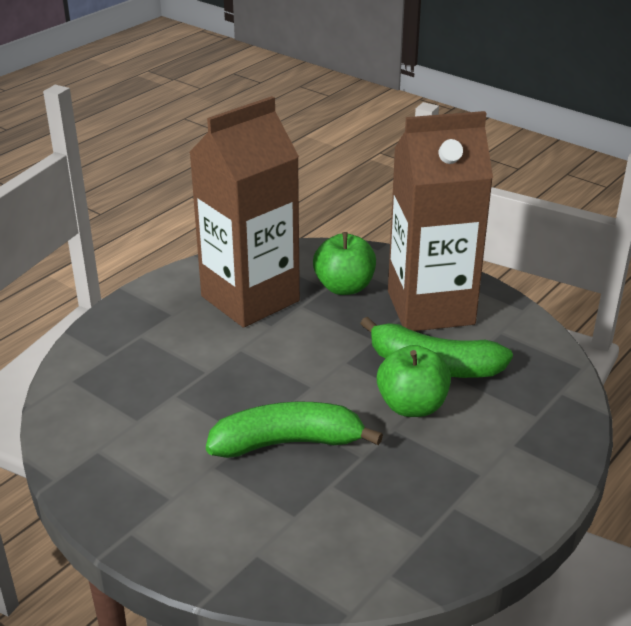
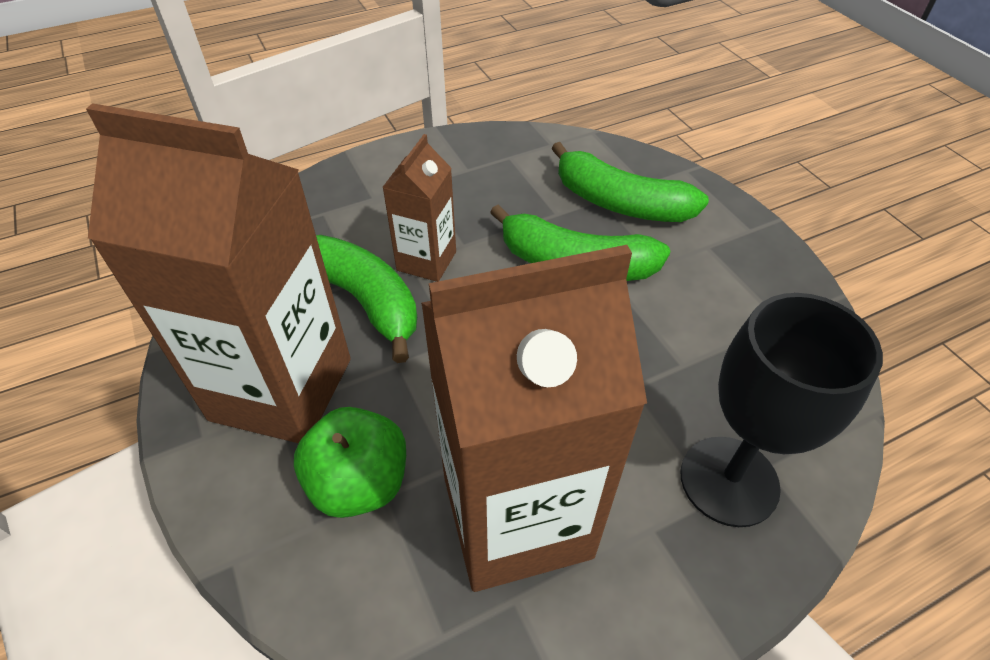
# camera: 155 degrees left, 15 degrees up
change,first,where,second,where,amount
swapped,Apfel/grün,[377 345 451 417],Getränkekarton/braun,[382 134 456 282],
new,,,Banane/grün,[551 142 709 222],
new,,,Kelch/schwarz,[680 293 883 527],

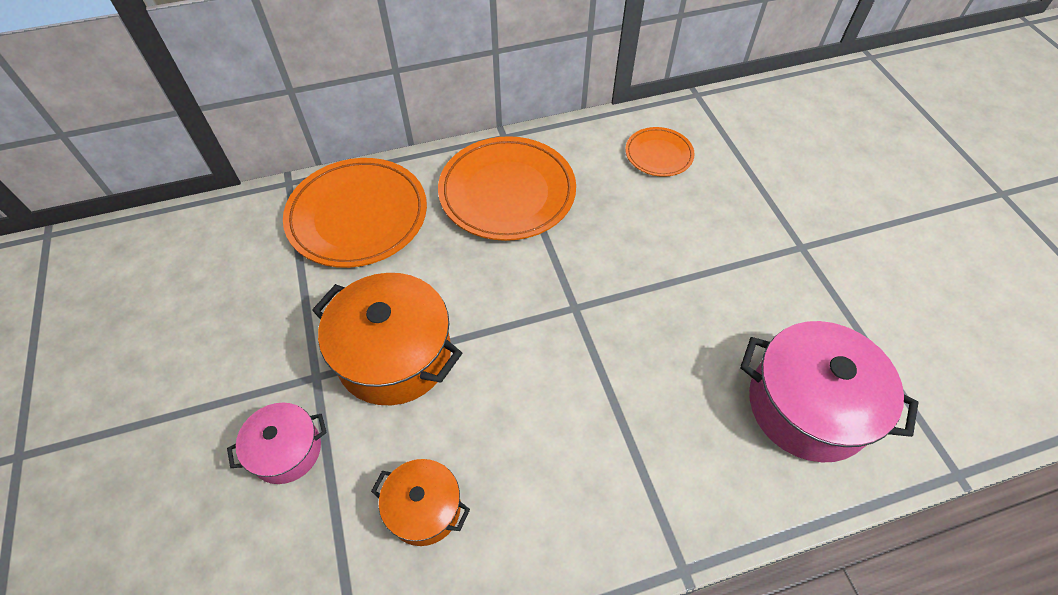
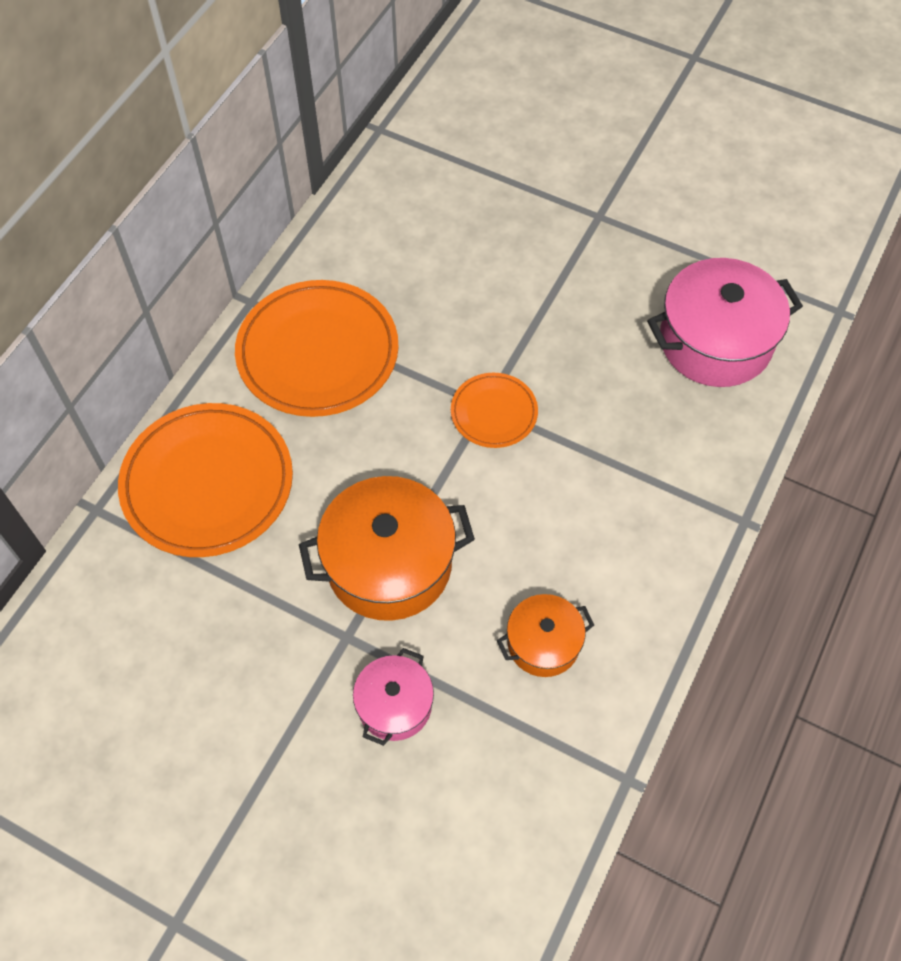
# camera: 45 degrees left, 5 degrees up
change,first,where,second,where,amount
shifted,Teller/orange,[625 127 695 177],,[451 373 538 448],

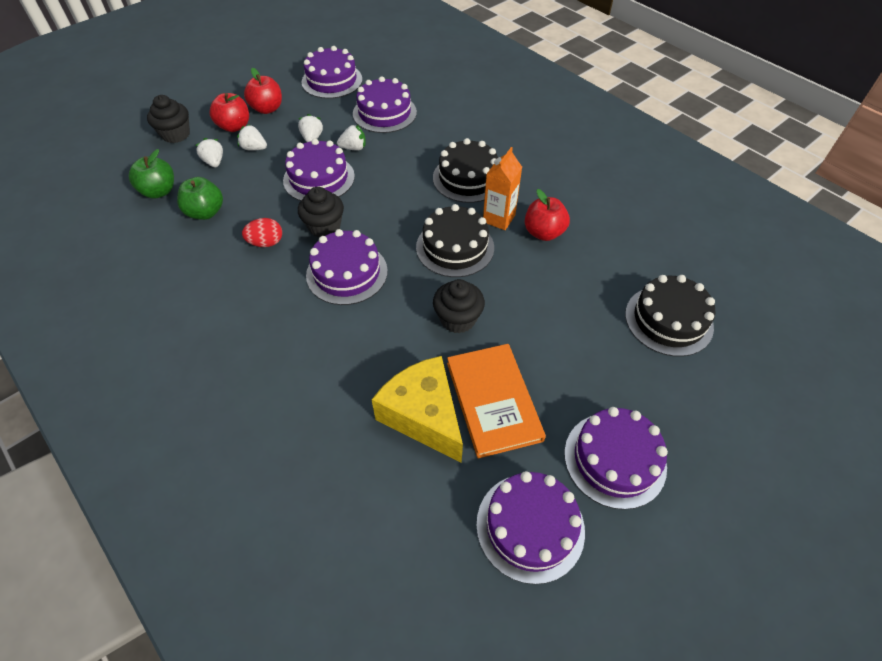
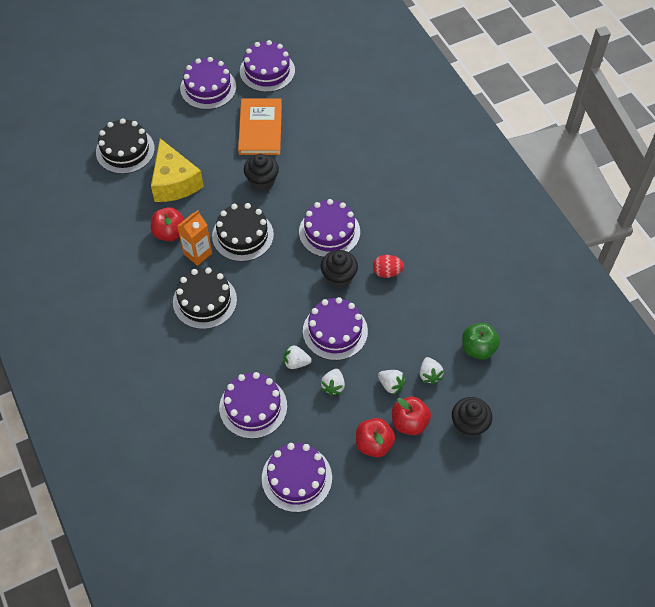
# camera: 165 degrees left, 5 degrees up
change,first,where,second,where,amount
gone,Apfel/grün,[177 177 223 220],,,
shifted,Käse/gelb,[372 356 463 463],,[151 138 204 202],

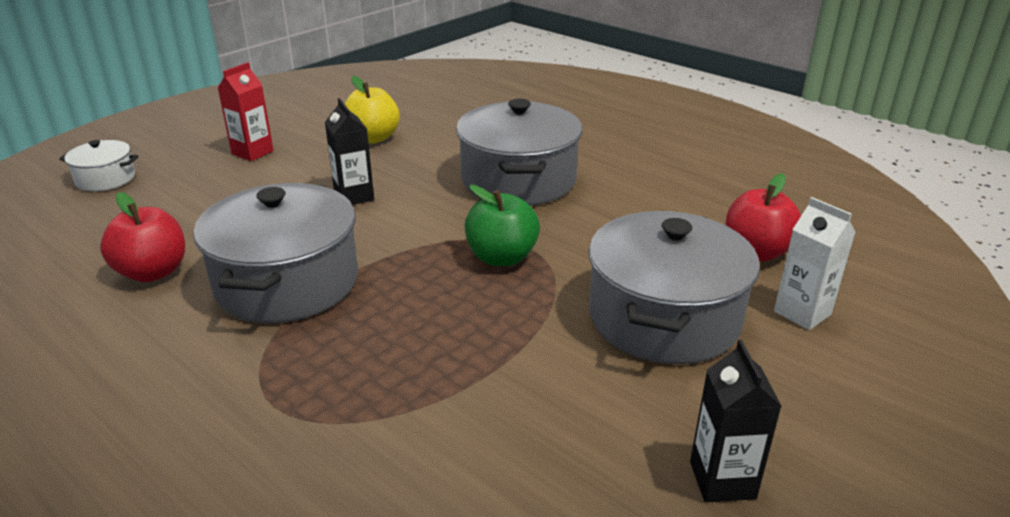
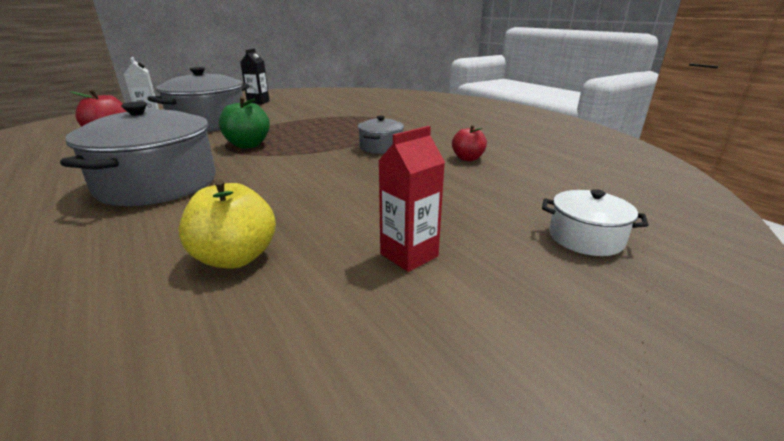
# camera: 165 degrees left, 5 degrees down
change,first,where,second,where,amount
gone,Getränkekarton/schwarz,[325 98 374 205],,,
scaled,Kochtopf/grau,[193 183 358 323],,[358 116 404 154],x0.49
scaled,Apfel/rot,[100 192 185 282],,[452 125 487 161],x0.66

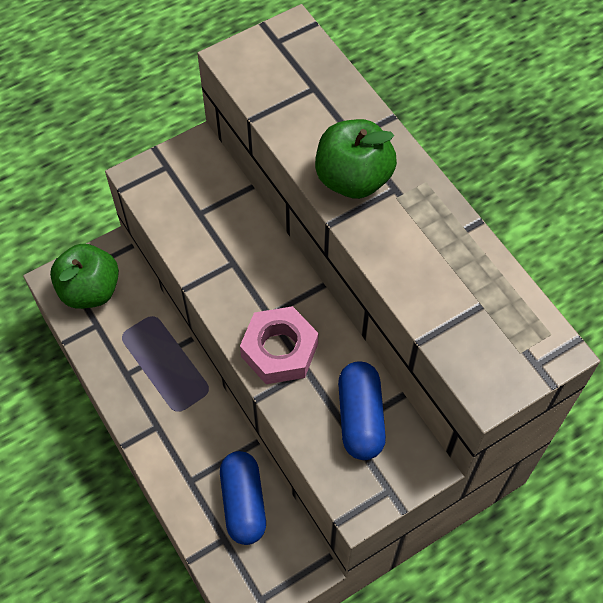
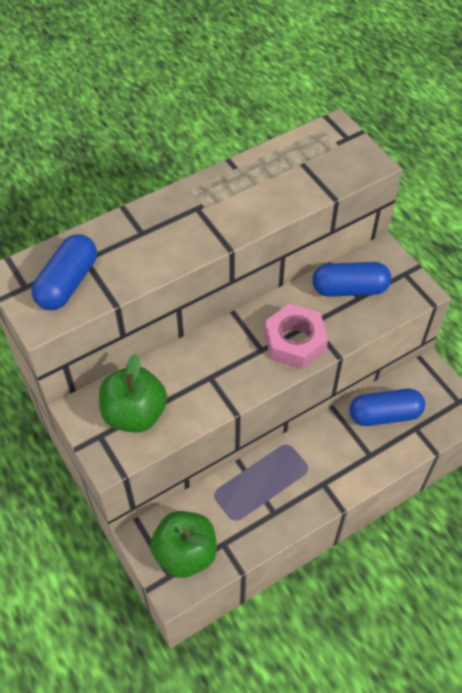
# camera: 90 degrees left, 5 degrees down
change,first,where,second,where,amount
shifted,Apfel/grün,[315 119 397 199],,[99 354 167 433],
new,,,Kapsel/blau,[31 234 97 310],

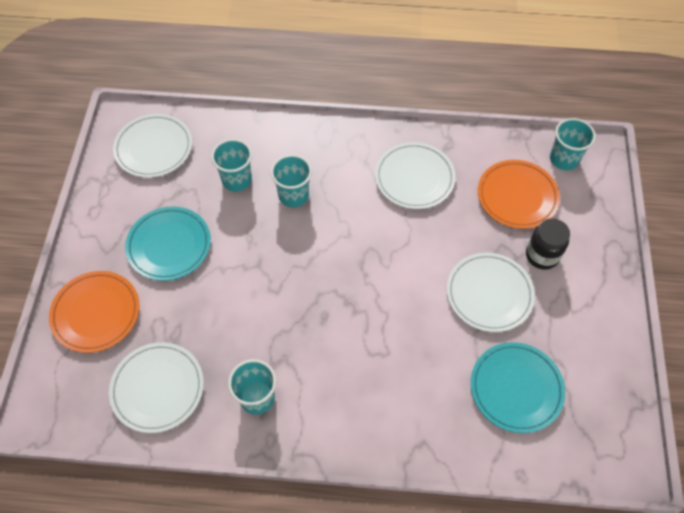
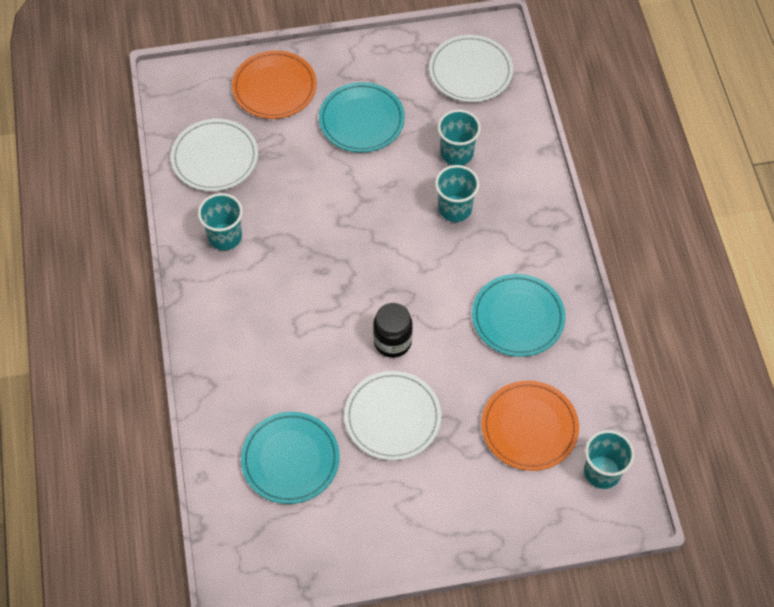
# camera: 75 degrees right, 0 degrees up
change,first,where,second,where,amount
repainted,Teller/weiß,[375 142 456 209],Teller/türkis,[472 274 565 357],
shifted,Einmachglas/schwarz,[526 218 570 270],,[373 303 413 358],

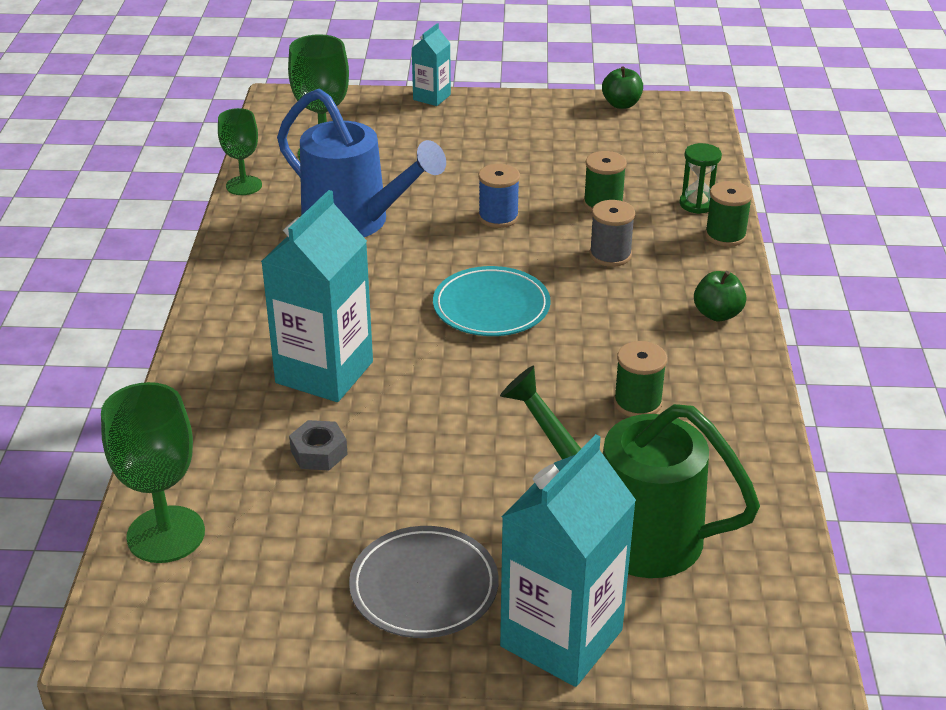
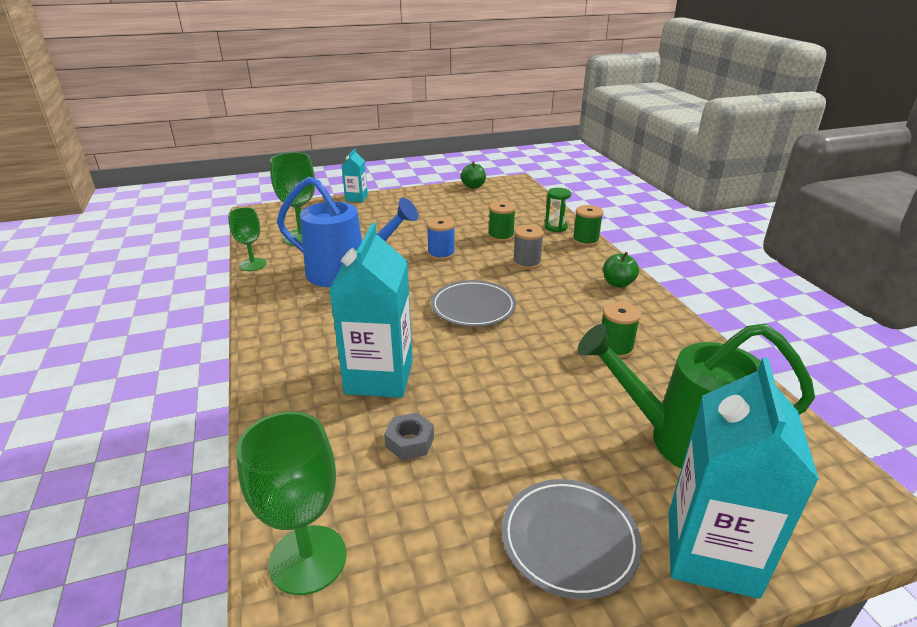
# camera: 20 degrees left, 5 degrees down
change,first,where,second,where,amount
repainted,Teller/türkis,[433 266 551 336],Teller/grau,[431 280 516 327],

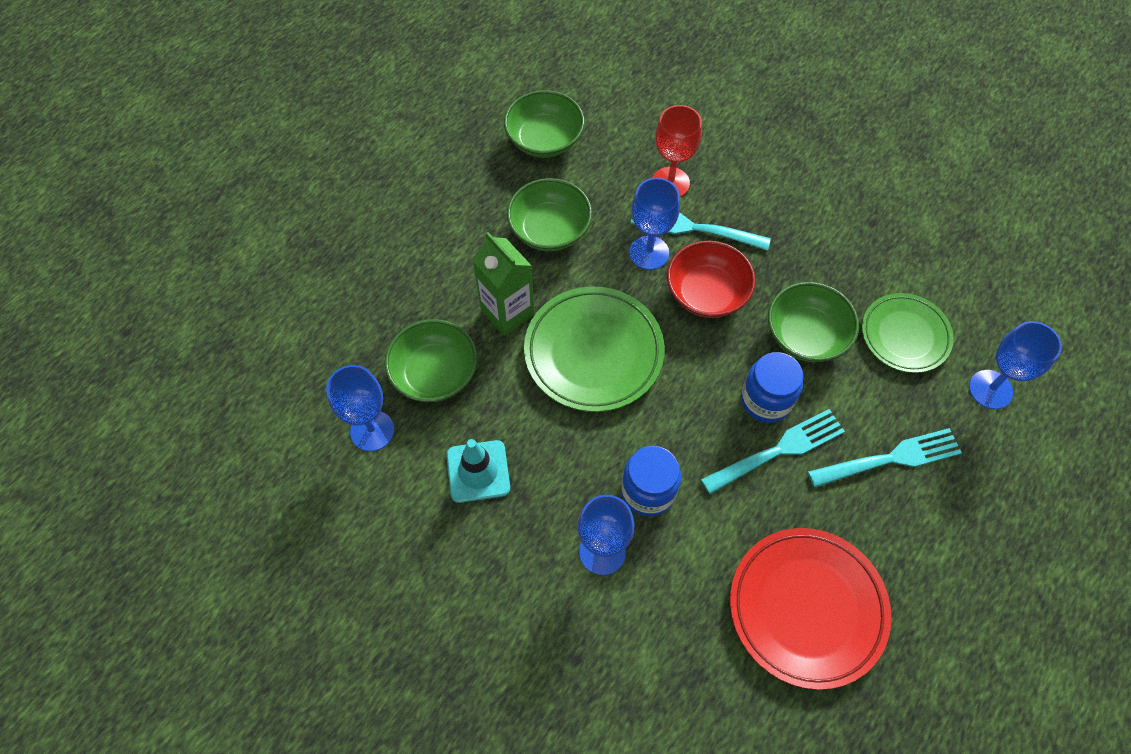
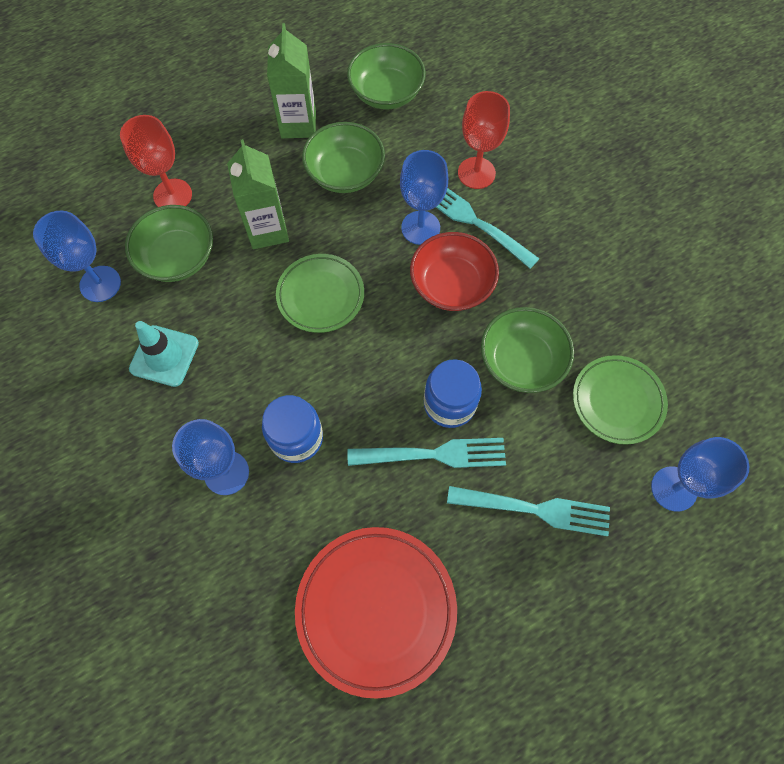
# camera: 25 degrees right, 5 degrees up
change,first,where,second,where,amount
scaled,Teller/grün,[524 286 665 412],,[276 254 364 333],x0.65
new,,,Getränkekarton/grün,[267 23 316 138],
new,,,Kelch/rot,[120 115 192 207],

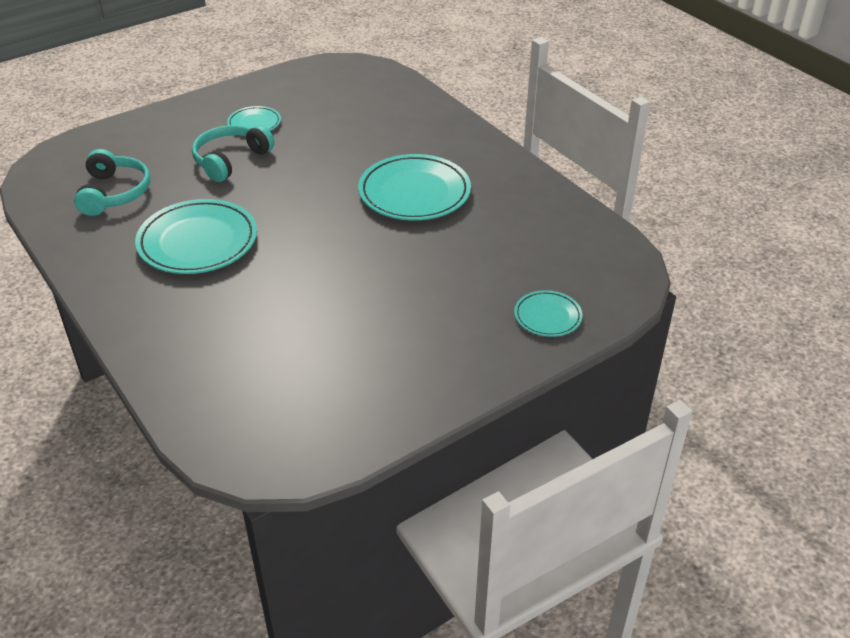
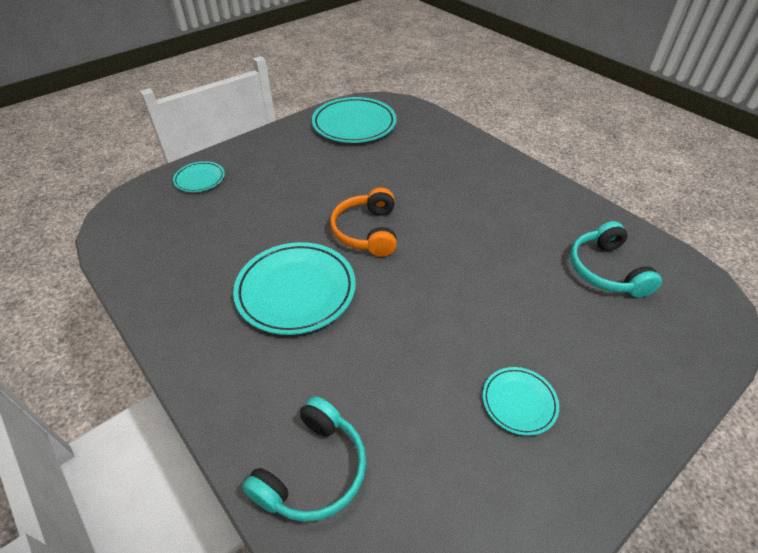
# camera: 175 degrees right, 5 degrees up
change,first,where,second,where,amount
shifted,Kopfhörer/türkis,[192 125 274 182],,[242 396 366 522],
shifted,Teller/türkis,[135 199 257 274],,[312 97 397 143],
new,,,Kopfhörer/orange,[330 187 397 257],

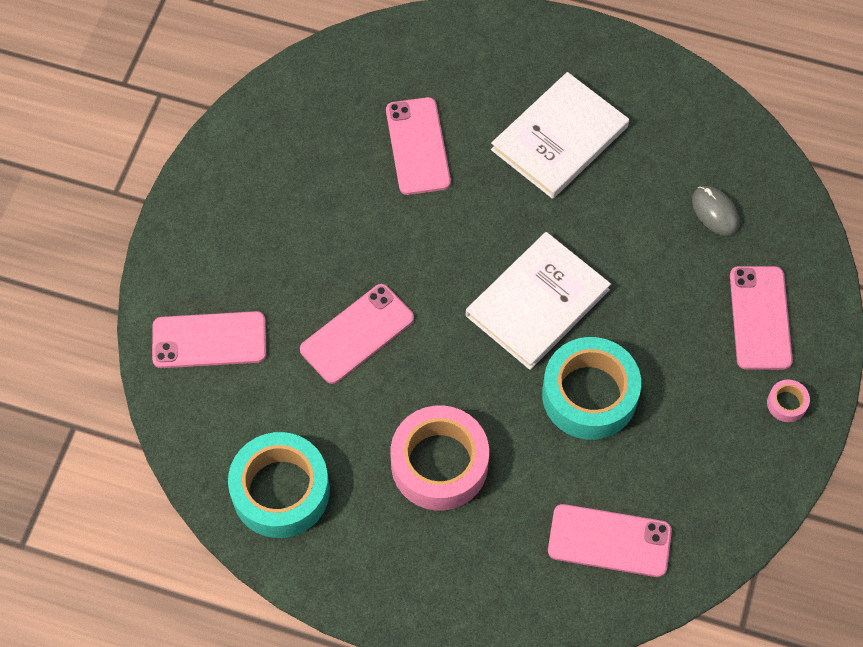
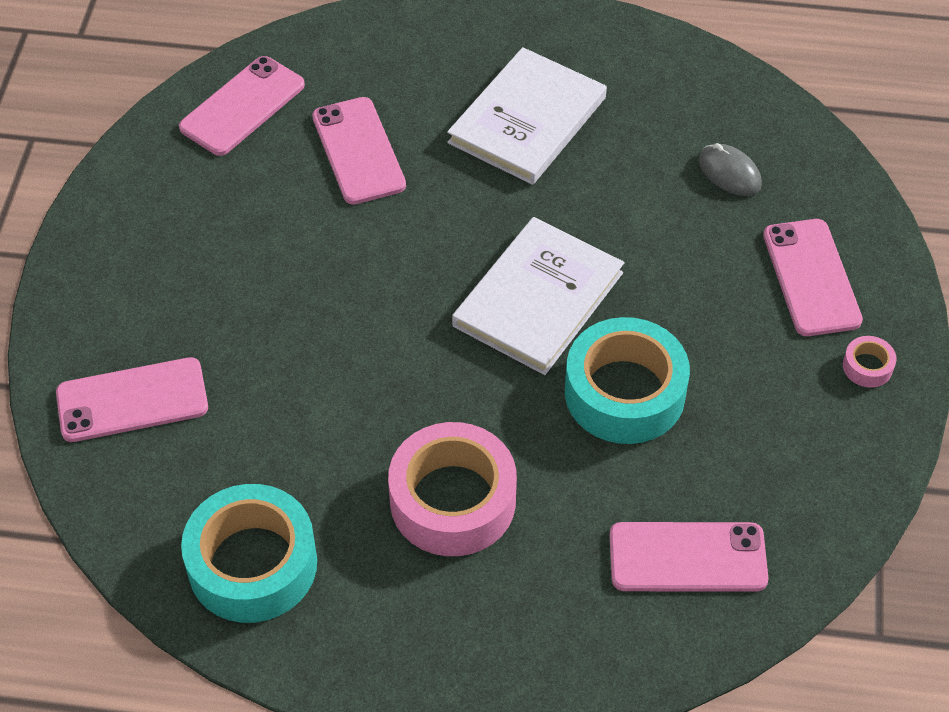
# camera: 10 degrees left, 10 degrees down
change,first,where,second,where,amount
shifted,Handy/rosa,[300 284 414 384],,[179 56 305 156],

